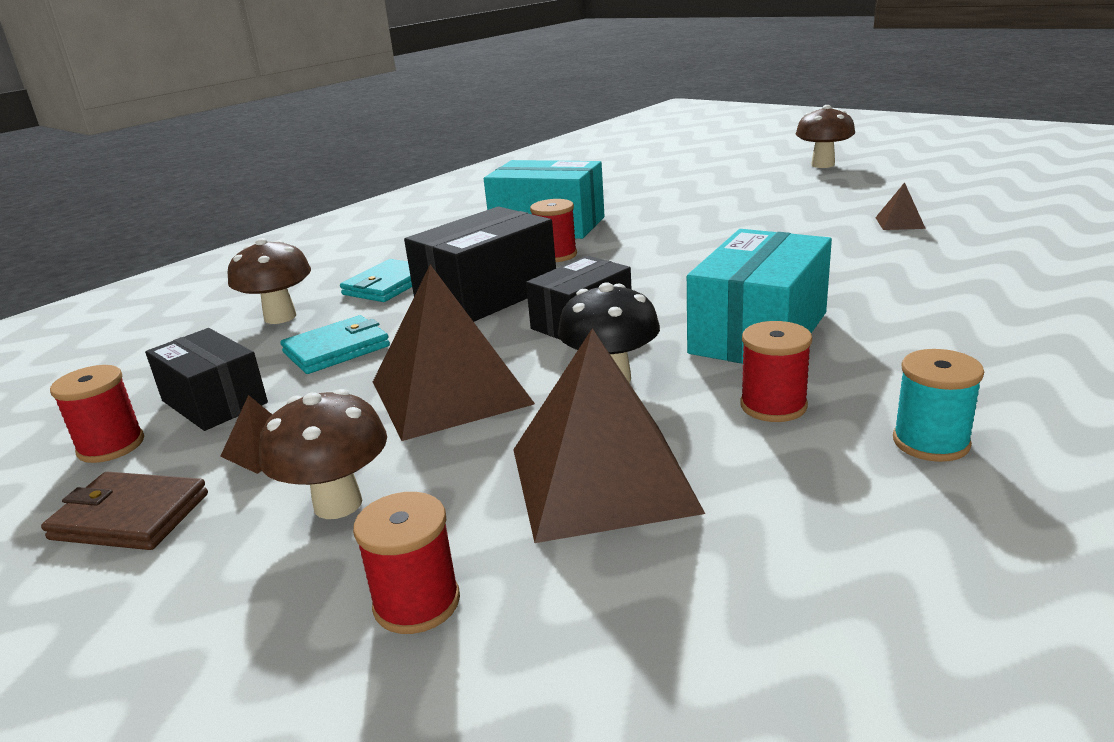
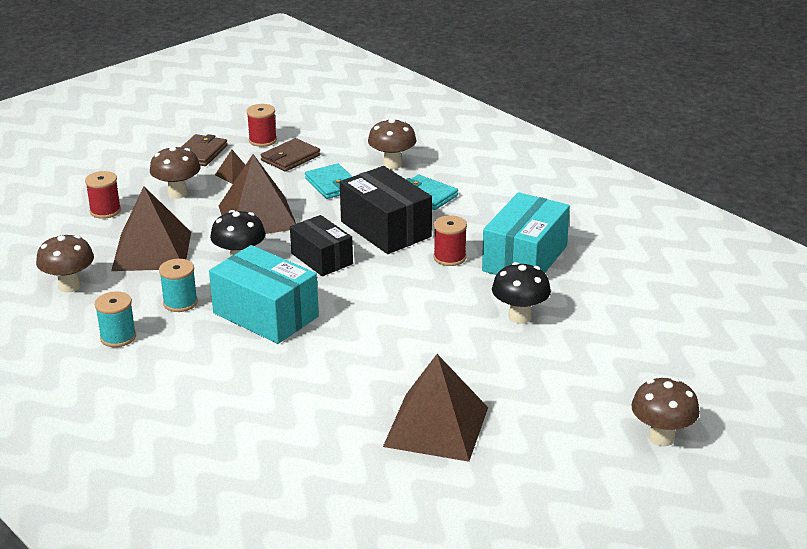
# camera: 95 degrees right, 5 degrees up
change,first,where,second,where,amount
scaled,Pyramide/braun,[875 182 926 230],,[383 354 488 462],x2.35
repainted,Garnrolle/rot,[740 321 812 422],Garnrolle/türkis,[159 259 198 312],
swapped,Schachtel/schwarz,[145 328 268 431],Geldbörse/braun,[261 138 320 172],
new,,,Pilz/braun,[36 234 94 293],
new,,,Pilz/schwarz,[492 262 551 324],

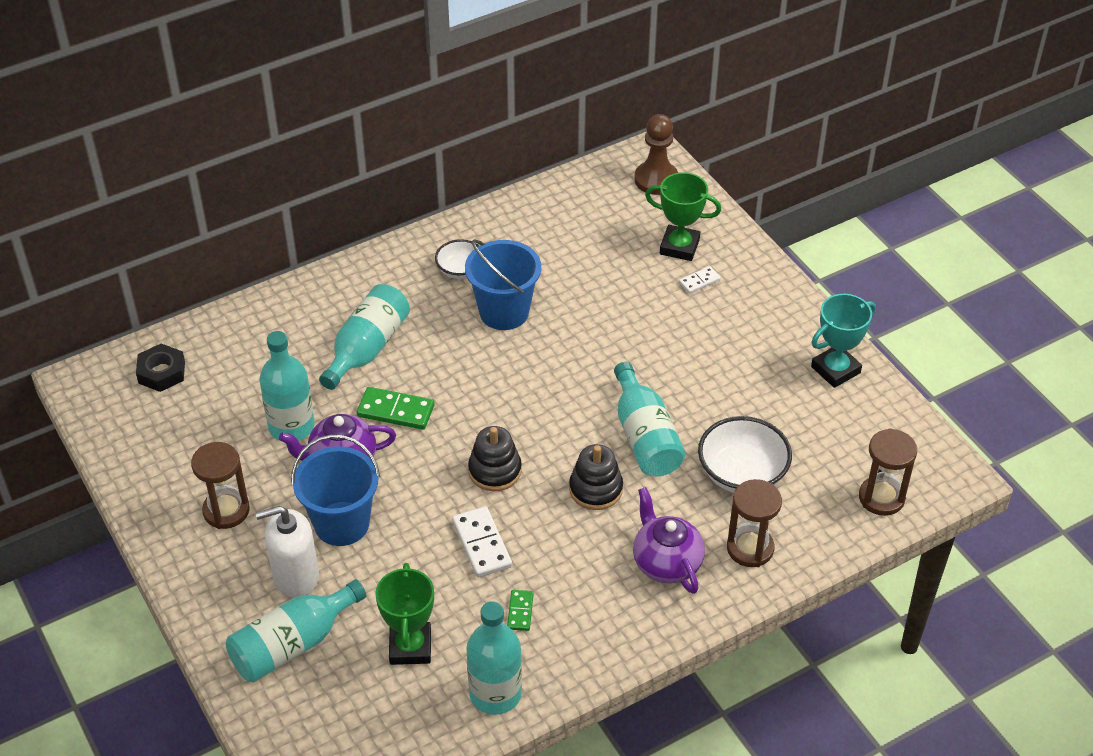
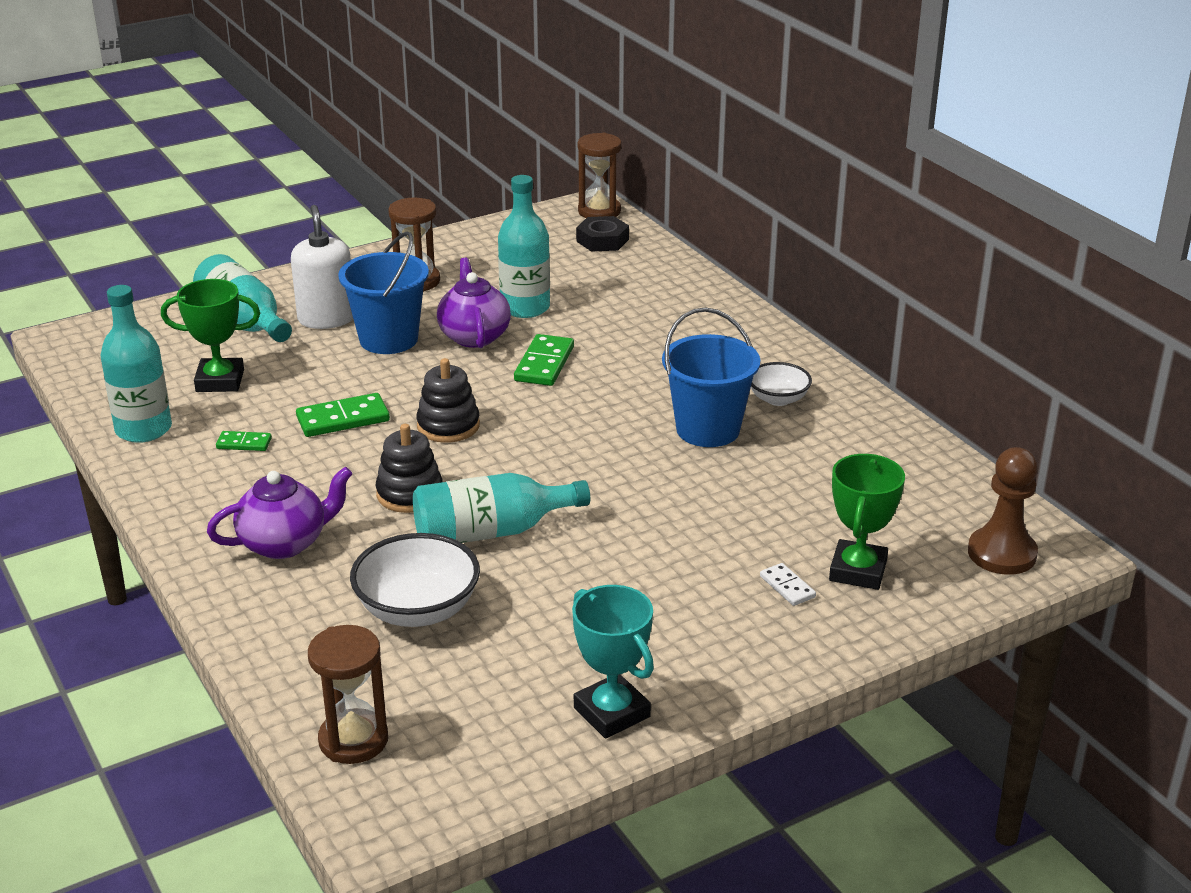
# camera: 90 degrees right, 15 degrees down
change,first,where,second,where,amount
gone,Flasche/türkis,[319 284 410 390],,,
shifted,Sanduhr/braun,[727 479 782 567],,[578 133 622 218],
repainted,Dominostein/weiß,[452 506 512 578],Dominostein/grün,[296 393 390 437],

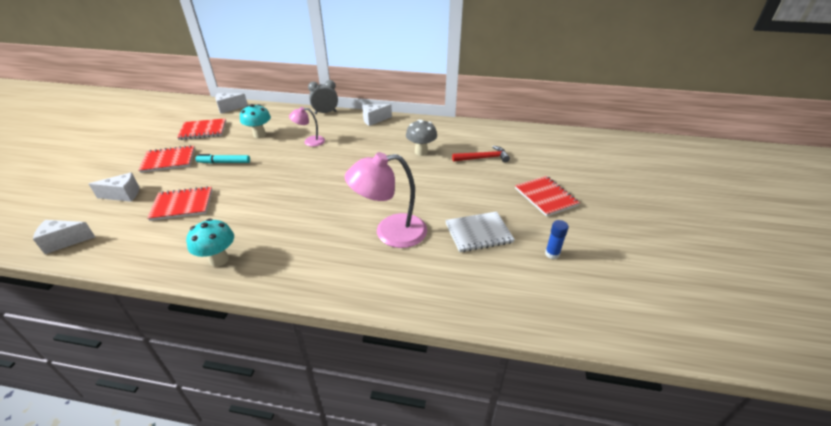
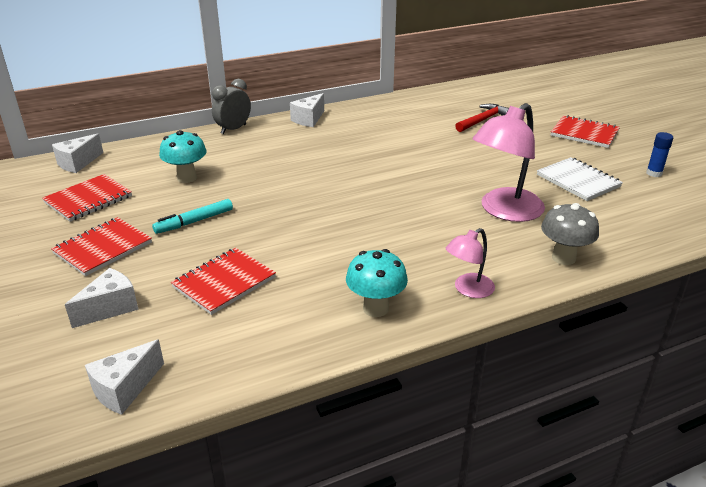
# camera: 35 degrees left, 5 degrees down
change,first,where,second,where,amount
shifted,Lampe/rosa,[289 107 325 147],,[446 228 495 298],
shifted,Pilz/grau,[406 120 437 156],,[541 203 599 265],
rotated,Notizbuch/weiß,[445 212 515 252],,[537 157 623 201],75 degrees counterclockwise

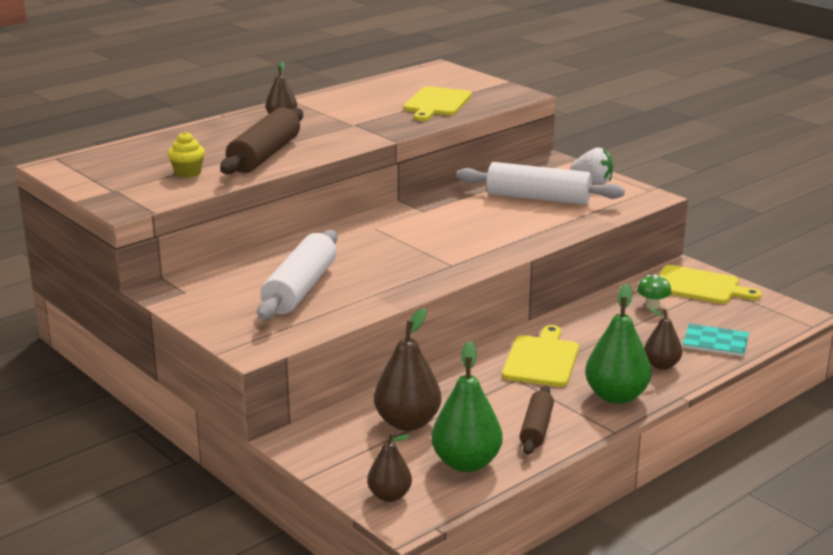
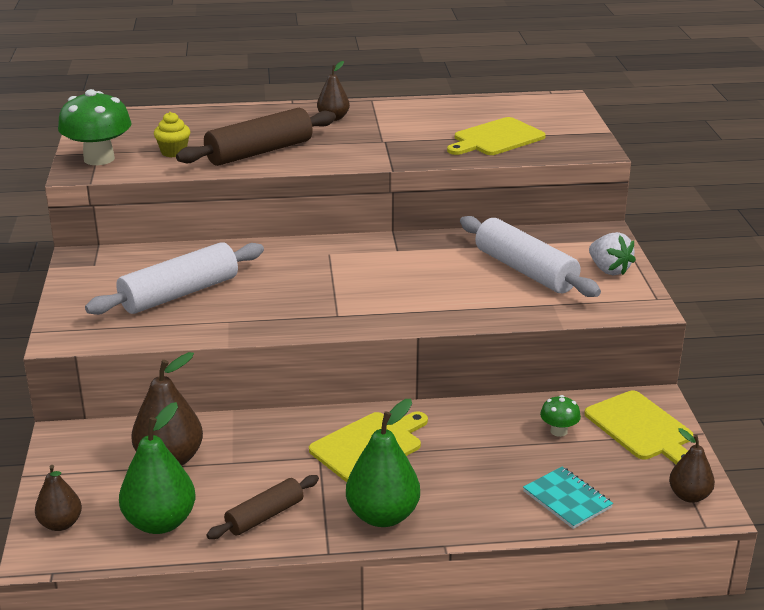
# camera: 35 degrees right, 5 degrees up
change,first,where,second,where,amount
shifted,Birne/braun,[644 308 682 370],,[669 428 715 503],
new,,,Pilz/grün,[58 89 132 165],

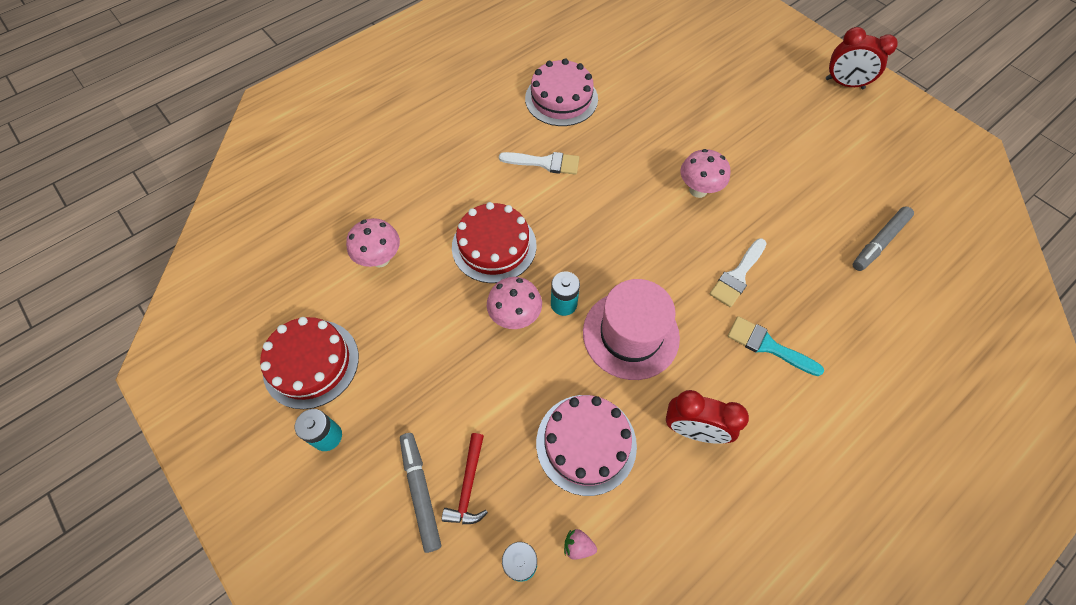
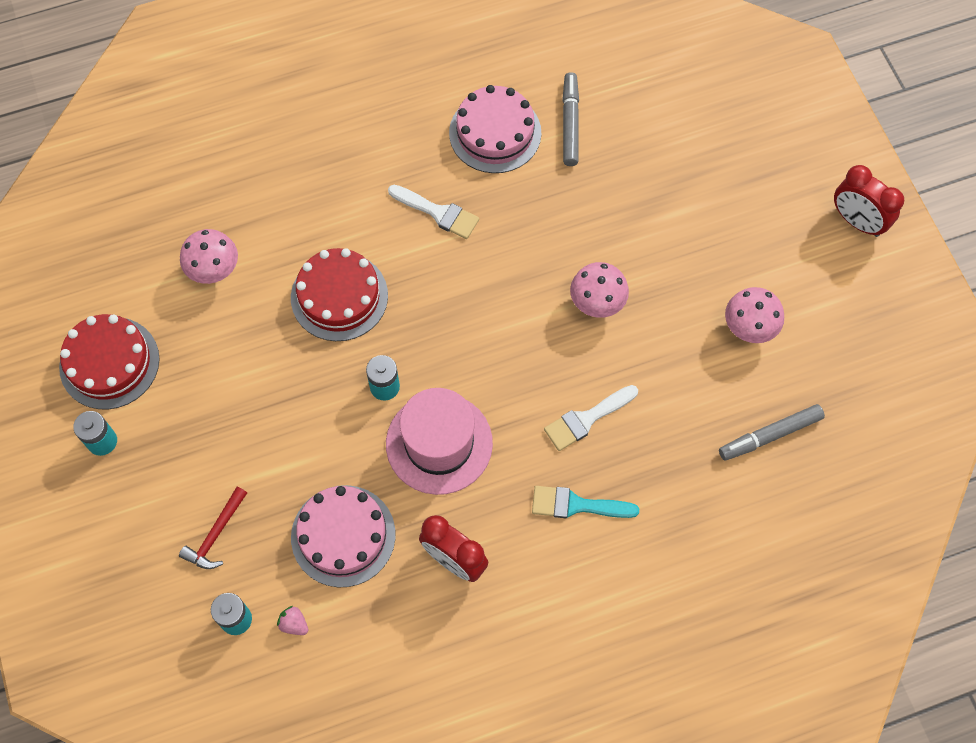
# camera: 20 degrees right, 5 degrees up
change,first,where,second,where,amount
shifted,Pilz/rosa,[487 277 542 329],,[725 287 784 343],
rotated,Pinsel/türkis,[727 316 824 376],,[532 486 639 518],45 degrees counterclockwise
shifted,Filzstift/grau,[400 433 441 553],,[562 72 579 166],

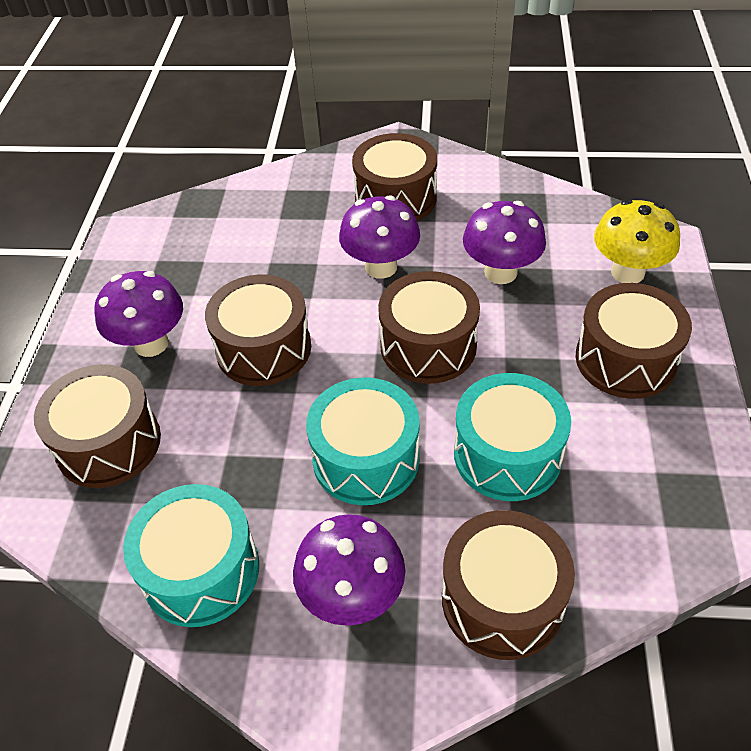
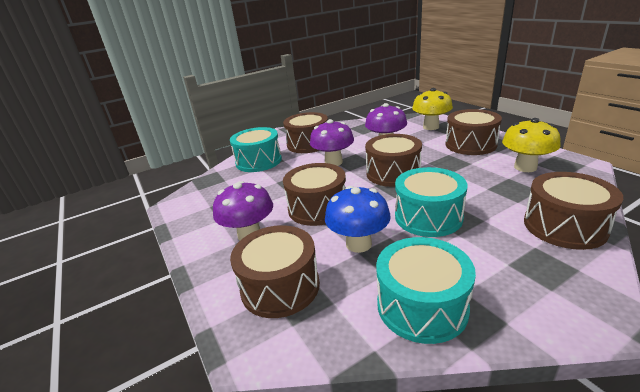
# camera: 35 degrees left, 20 degrees down
change,first,where,second,where,amount
shifted,Trommel/türkis,[454 373 571 501],,[230 127 282 172],
gone,Pilz/lila,[293 514 405 626],,,
new,,,Pilz/gelb,[502 118 561 172],
new,,,Pilz/blau,[325 186 391 253],

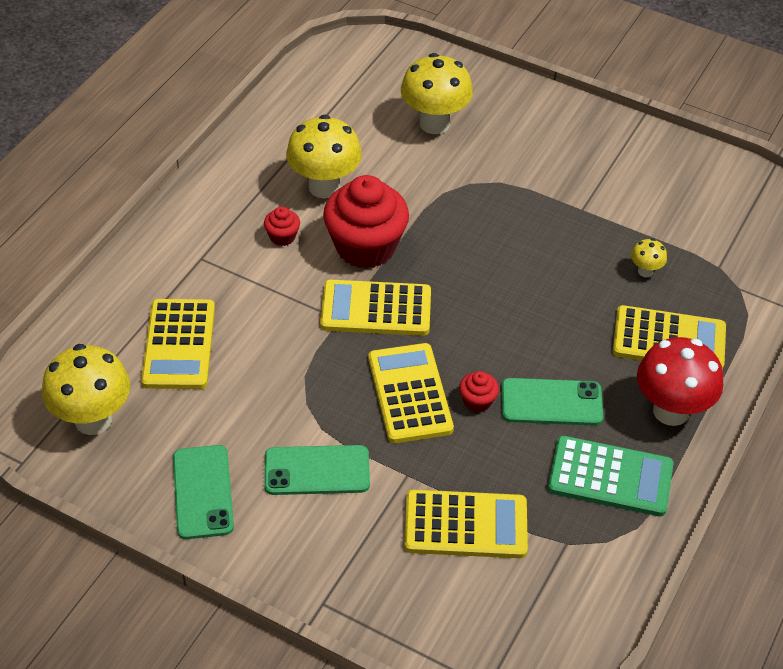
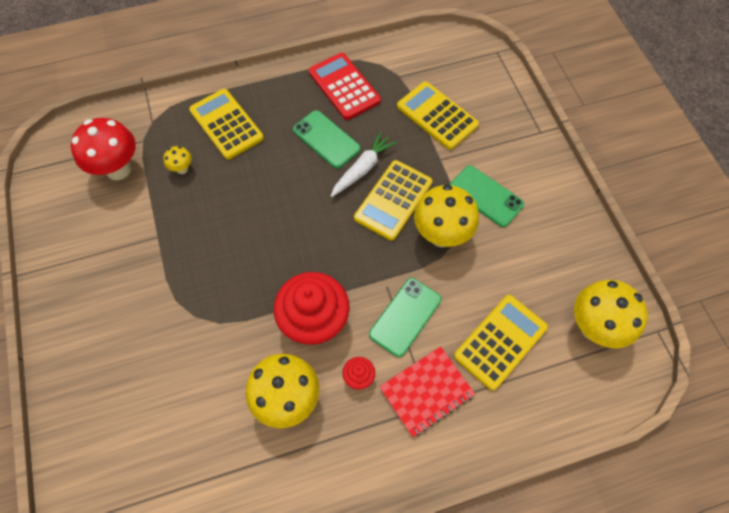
# camera: 135 degrees left, 15 degrees up
change,first,where,second,where,amount
shifted,Pilz/gelb,[401 53 473 134],,[414 185 479 247],
gone,Taschenrechner/gelb,[320 280 431 336],,,
shifted,Pilz/rot,[637 337 723 426],,[71 118 136 180],
swapped,Muffin/rot,[459 371 499 413],Karotte/weiß,[331 131 397 197],
repainted,Taschenrechner/grün,[548 436 674 517],Taschenrechner/rot,[309 53 381 120],
shifted,Handy/grün,[173 445 234 539],,[369 278 441 357],
new,,,Notizbuch/rot,[379 346 475 437],

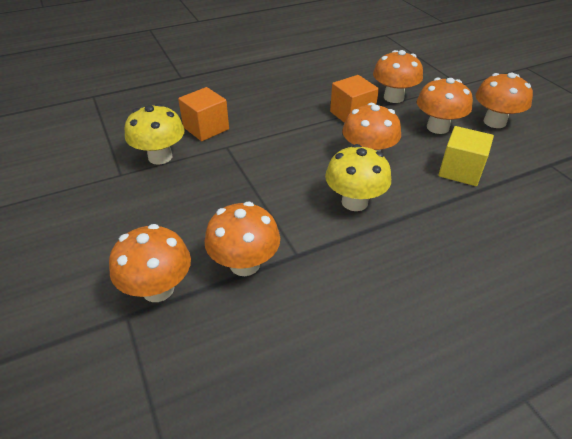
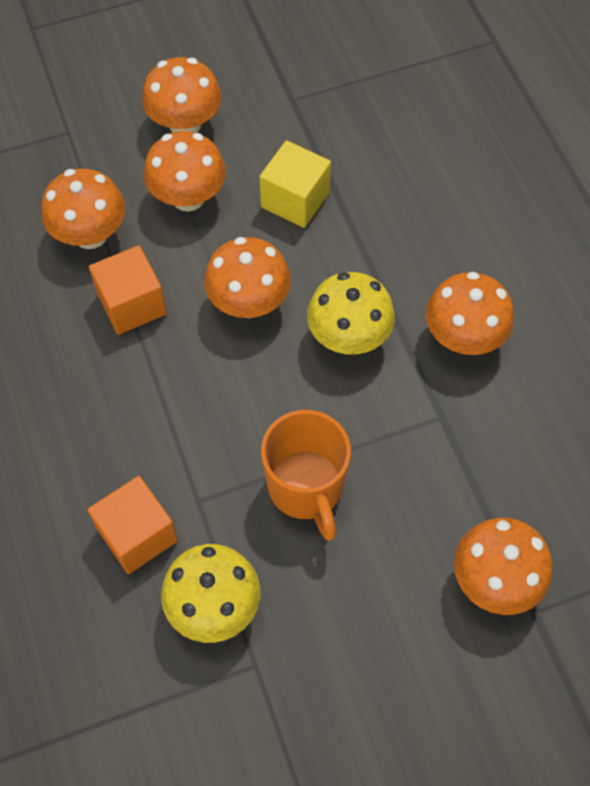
# camera: 85 degrees left, 20 degrees up
change,first,where,second,where,amount
shifted,Pilz/orange,[205 202 280 276],,[426 272 514 355],
new,,,Tasse/orange,[261 410 351 541],

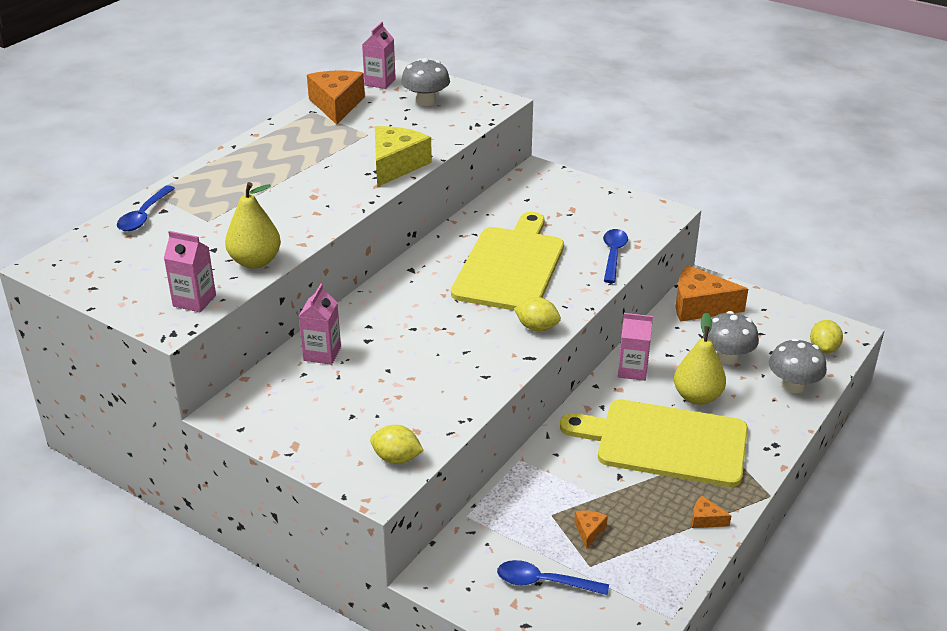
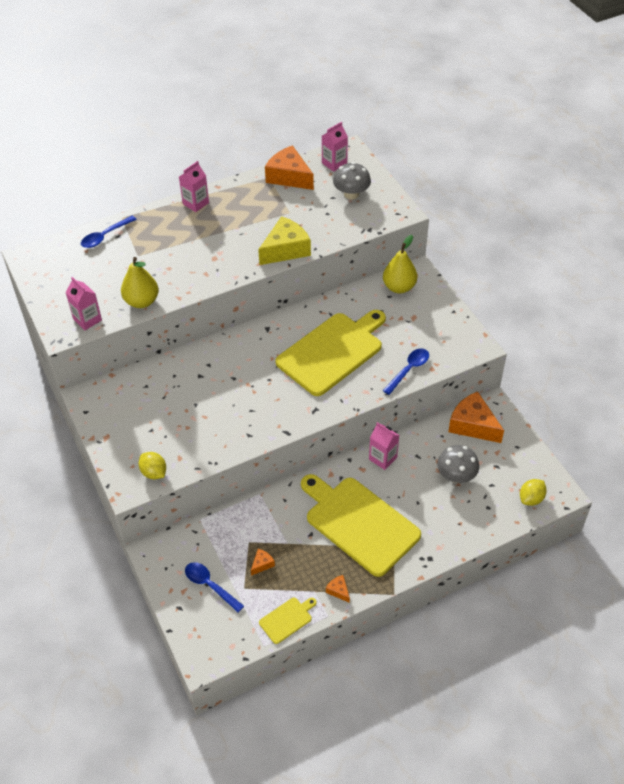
# camera: 30 degrees right, 15 degrees up
change,first,where,second,where,amount
rotated,Käse/orange,[307 70 365 125],,[265 145 314 190],75 degrees counterclockwise
shifted,Getränkekarton/rosa,[298 284 341 365],,[179 161 209 212],
gone,Zitrone/gelb,[514 297 561 332],,,
shifted,Birne/gelb,[674 312 726 405],,[383 235 417 293],
gone,Pilz/grau,[769 338 827 393],,,
new,,,Schneidebrett/gelb,[259 598 317 644],

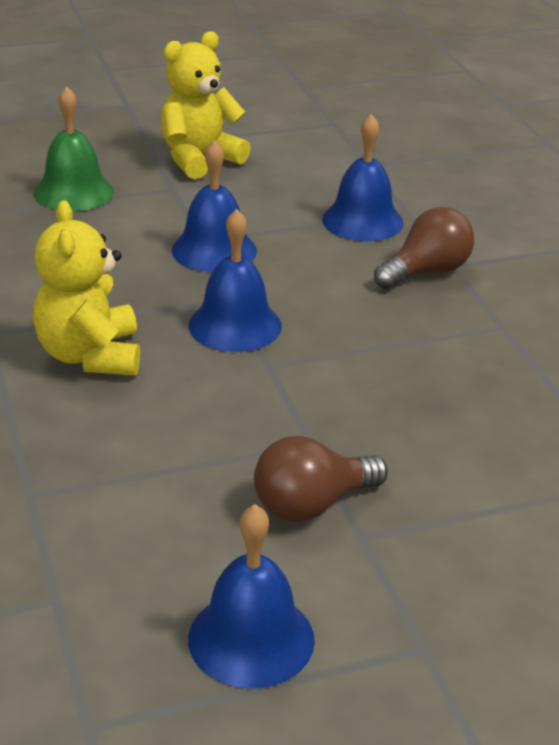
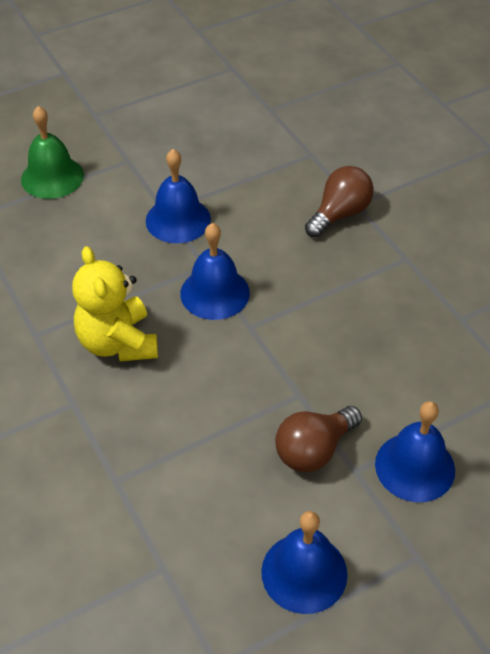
# camera: 10 degrees left, 15 degrees up
change,first,where,second,where,amount
gone,Teddybär/gelb,[161 31 251 179],,,
shifted,Glocke/blau,[322 114 404 241],,[375 401 455 502],

